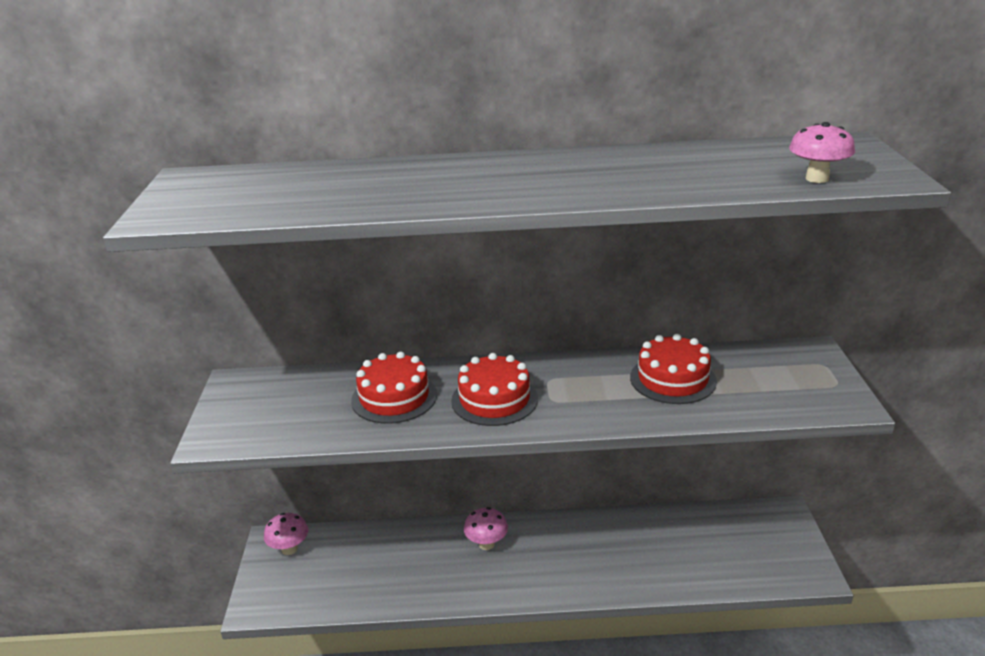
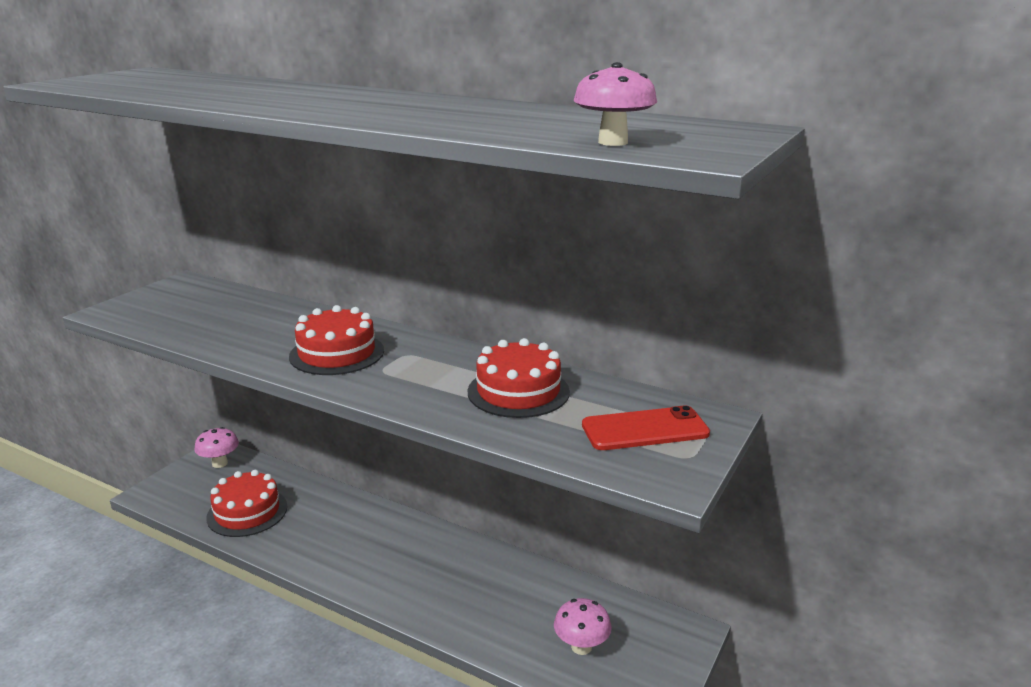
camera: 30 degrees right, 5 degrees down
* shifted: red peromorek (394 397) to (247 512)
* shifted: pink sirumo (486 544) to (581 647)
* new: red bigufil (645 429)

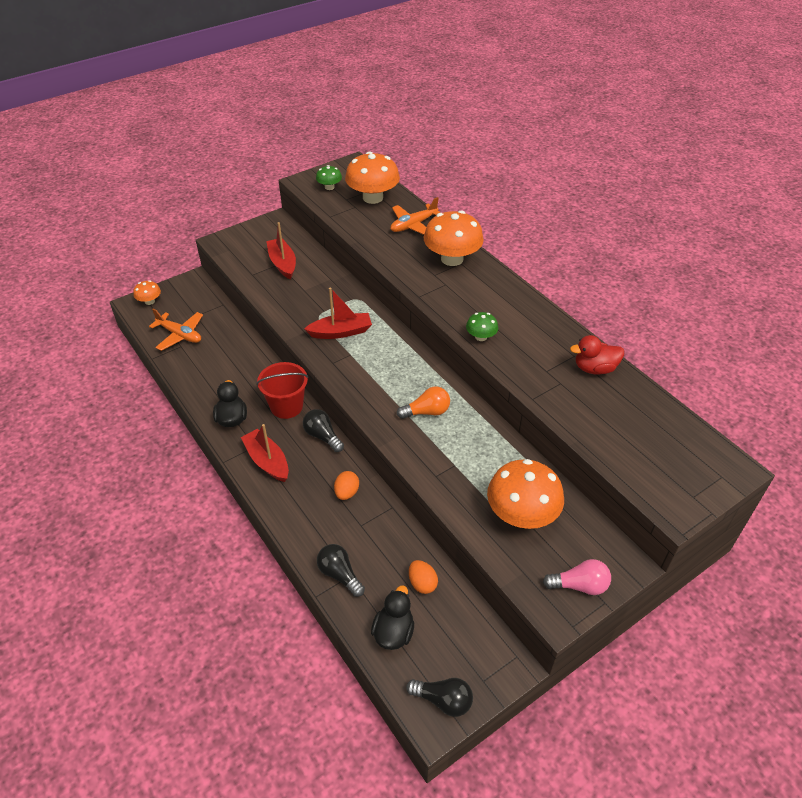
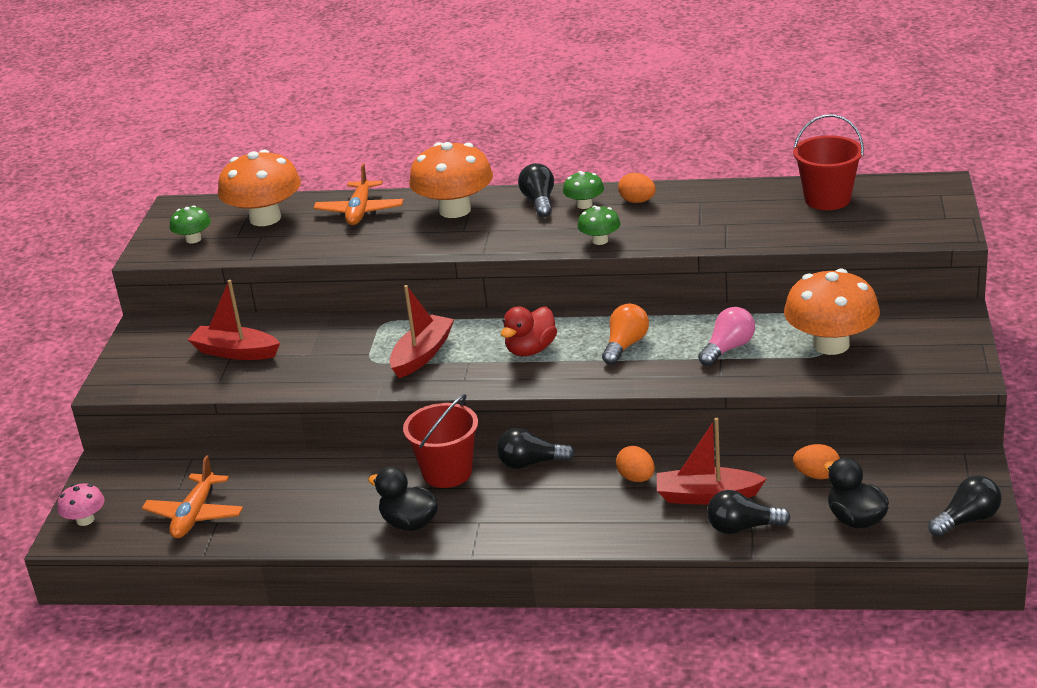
camera: 45 degrees left, 15 degrees down
* repainted: orange sirumo (149 301) to pink sirumo (85 520)
* rotated: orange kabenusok (180 335) = (195 515) 120 degrees clockwise
* shifted: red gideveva (594 368) to (531 350)
* new: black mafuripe (539 202)
* new: green sirumo (584 205)
* new: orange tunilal (637 201)
* shifted: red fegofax (267 461) to (707 496)
* shifted: pink mafuripe (579 585) to (728 349)
* new: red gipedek (827 199)

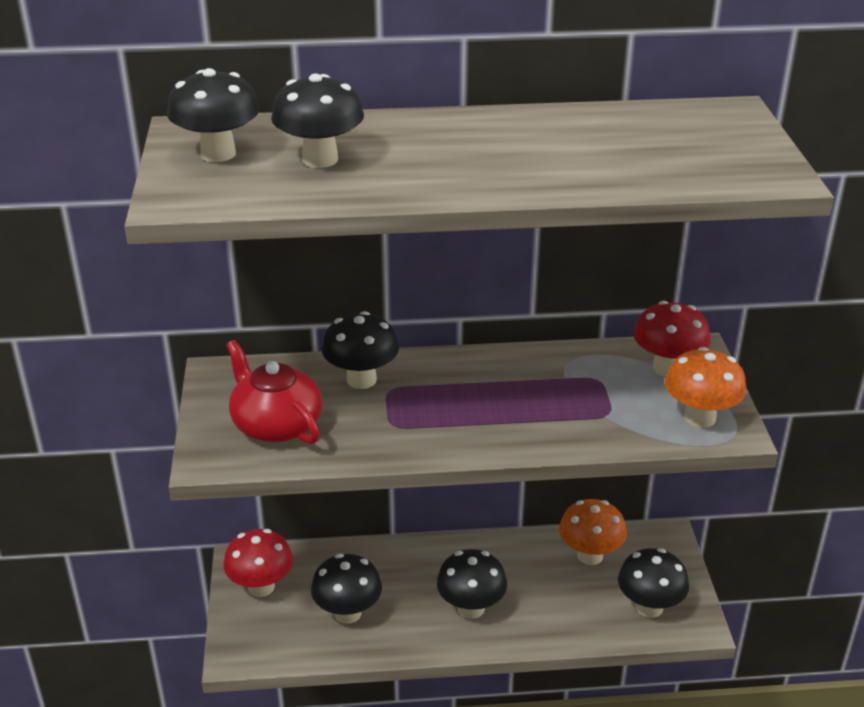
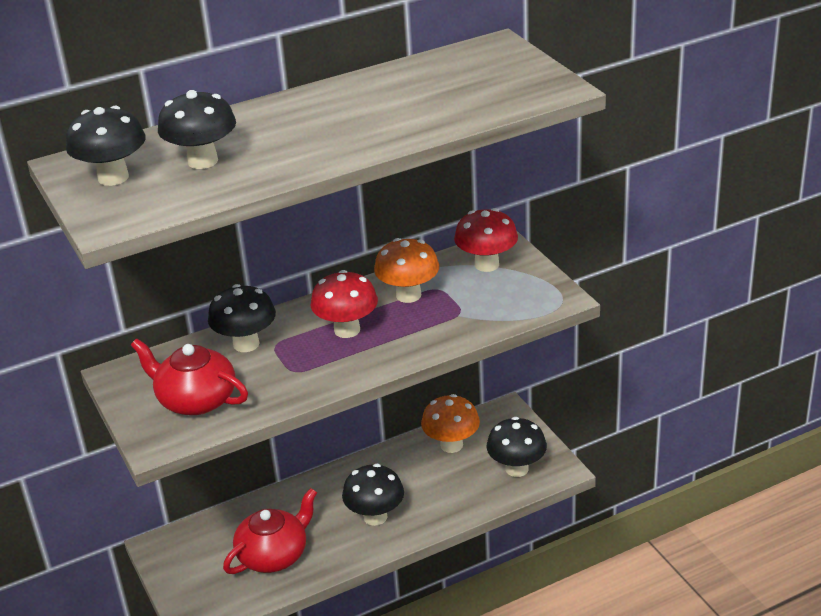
camera: 20 degrees left, 0 degrees up
* swapped: black sirumo (347 613) to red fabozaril (274 555)
* shifted: red sirumo (261 587) to (347 330)
* shifted: orange sirumo (700 418) to (408 295)

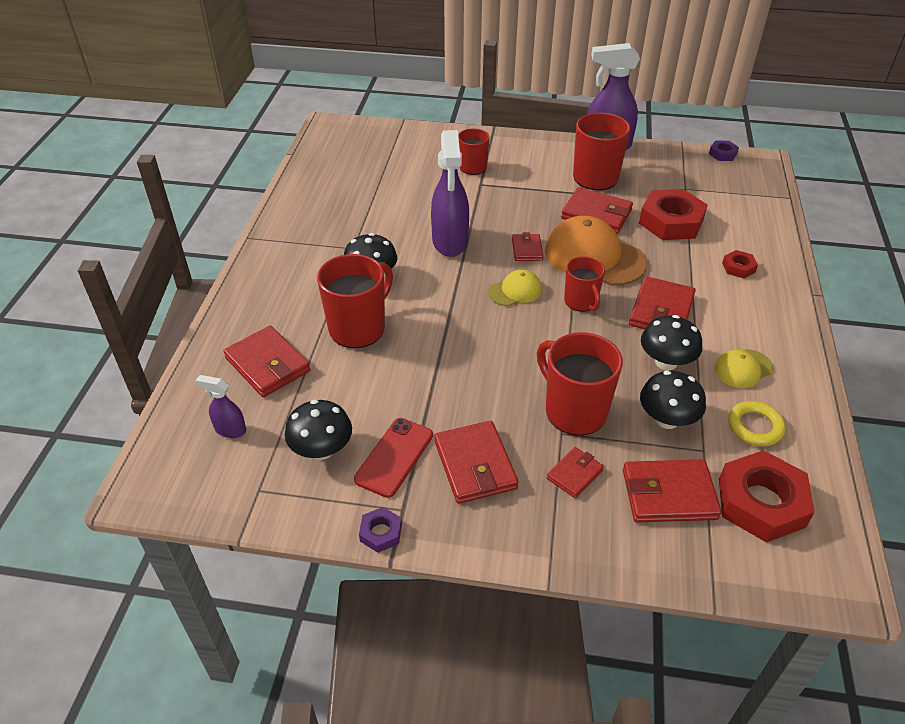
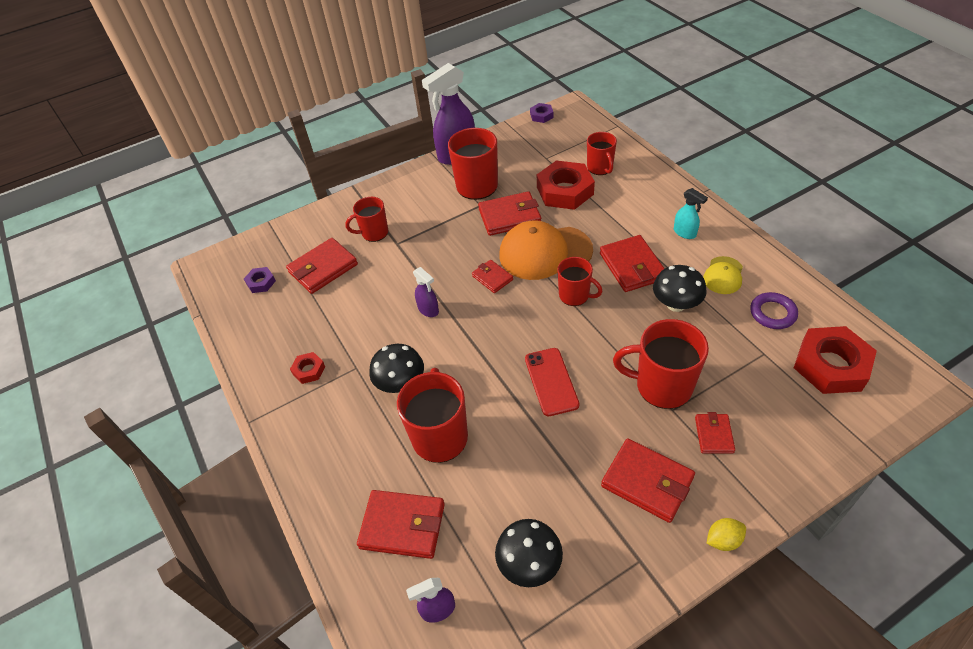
camera: 35 degrees left, 5 degrees up
* shifted: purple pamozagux (381 532) to (261 282)
* shifted: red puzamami (668 494) to (323 268)
* shifted: red pamozagux (738 267) to (309 370)
* scaled: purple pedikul (450 242) = (428 310) x0.49
* shifted: red bigufil (394 457) to (551 381)
* new: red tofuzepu (600 168)
* new: turquoise pedikul (685 233)
* new: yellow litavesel (723 540)
* repainted: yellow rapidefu (755 426) to purple rapidefu (772 313)
* gone: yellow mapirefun (515 291)
* gone: black sirumo (667 419)

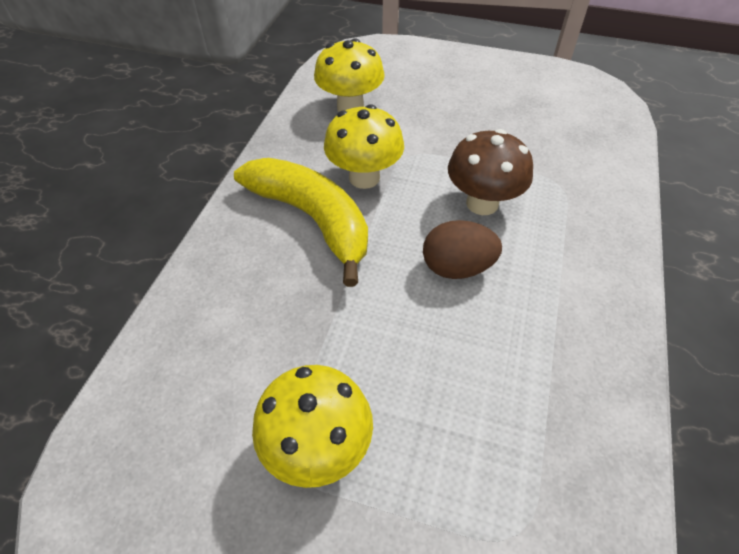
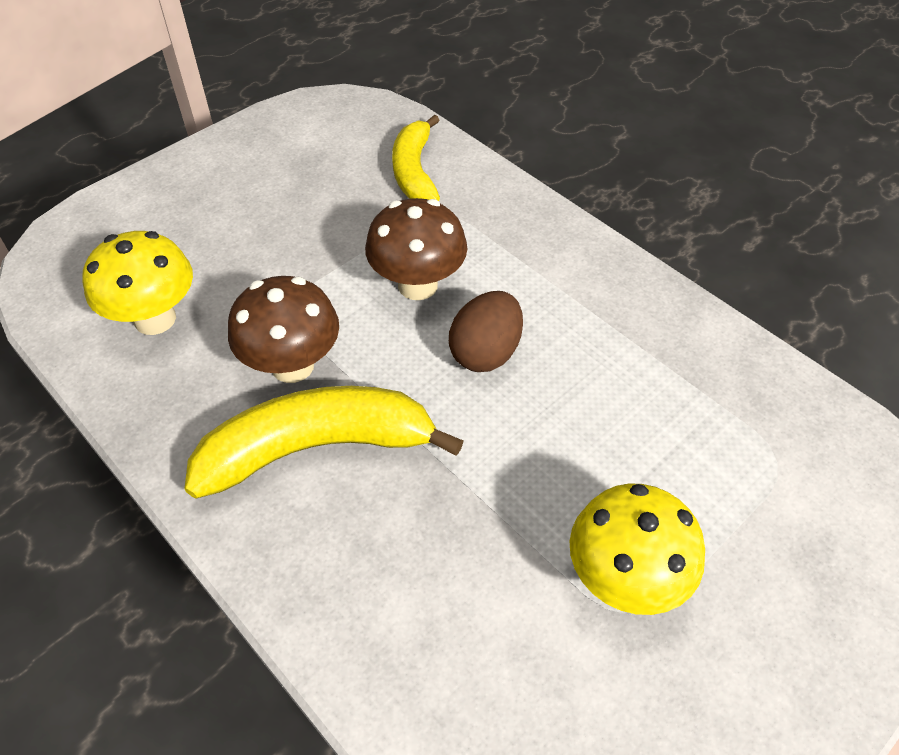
camera: 60 degrees left, 0 degrees up
* repainted: yellow sirumo (364 178) to brown sirumo (292 365)
* new: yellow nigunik (415 171)

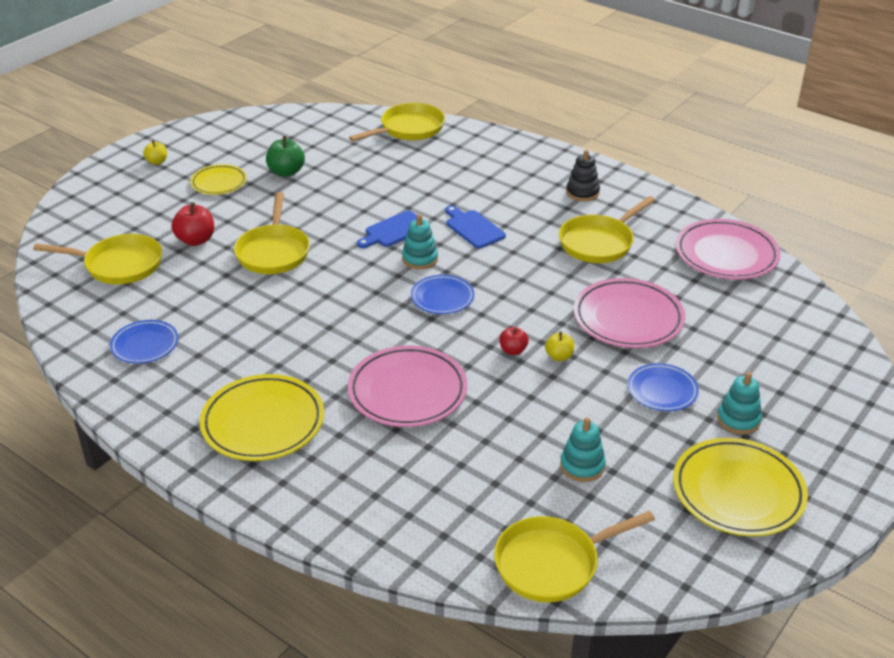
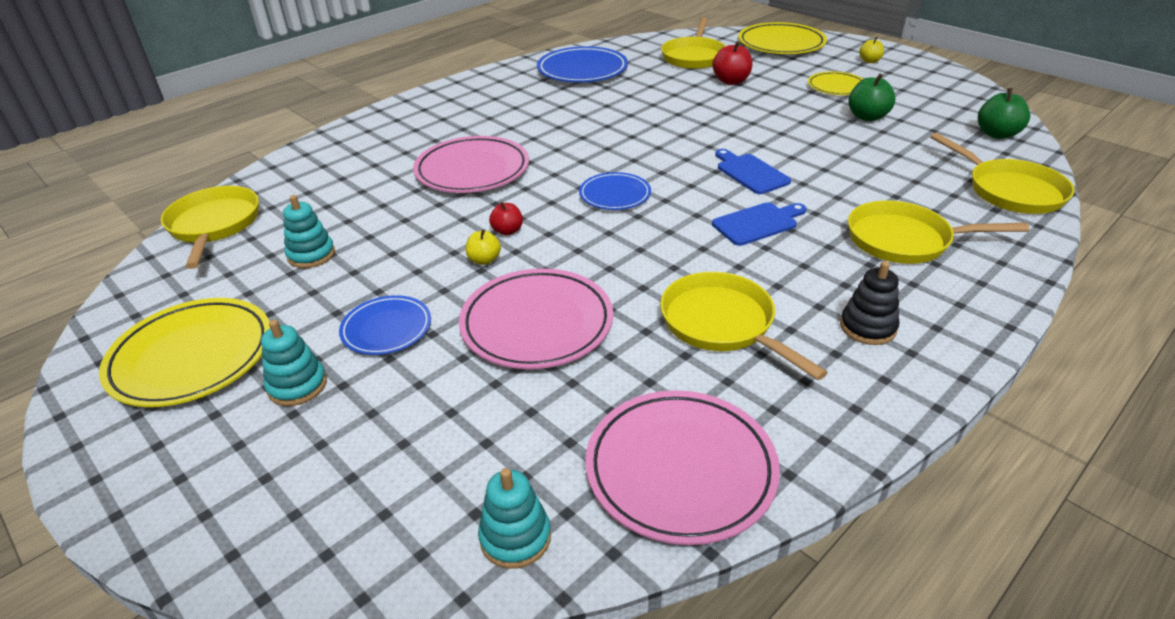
camera: 100 degrees right, 0 degrees up
* shifted: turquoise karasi (420 259) to (515 537)
* scaled: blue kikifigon (145 345) = (582 70) x1.70
* shifted: yellow kikifigon (263 422) to (781 44)
* shifted: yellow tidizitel (273 252) to (904 240)
* new: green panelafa (997 134)

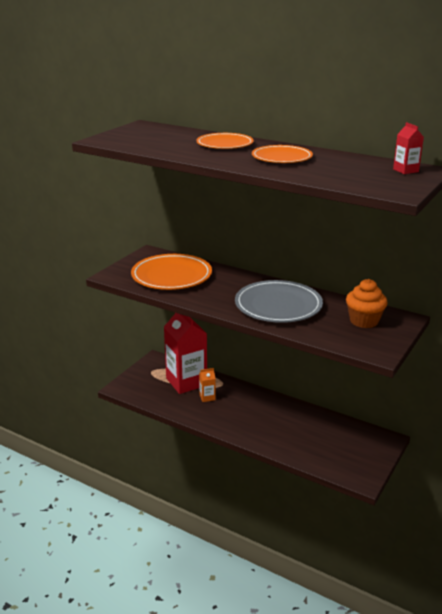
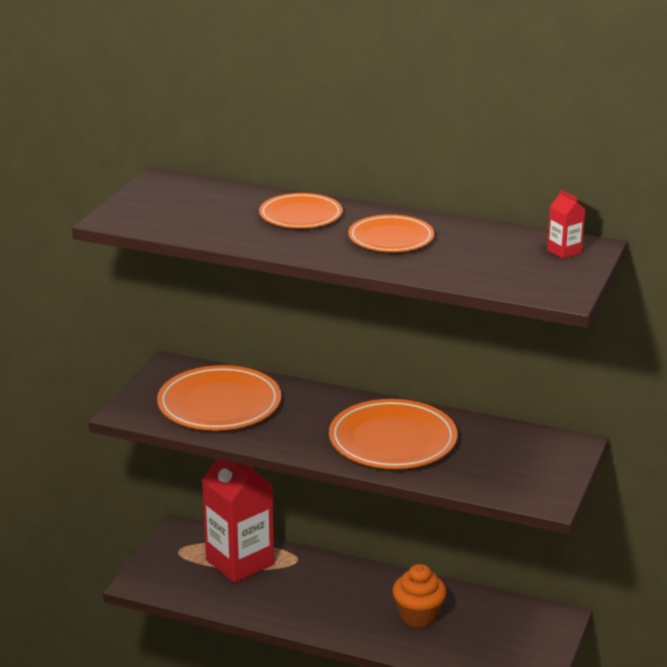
camera: 10 degrees left, 0 degrees up
* repainted: grey kikifigon (278 305) to orange kikifigon (392 440)
* shifted: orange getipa (364 321) to (418 616)
* gone: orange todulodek (207 397)

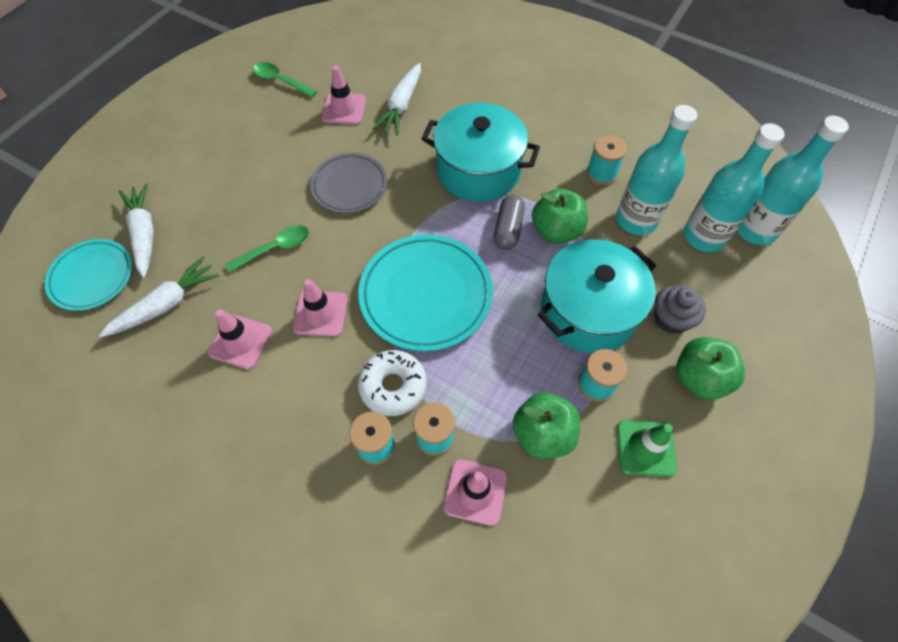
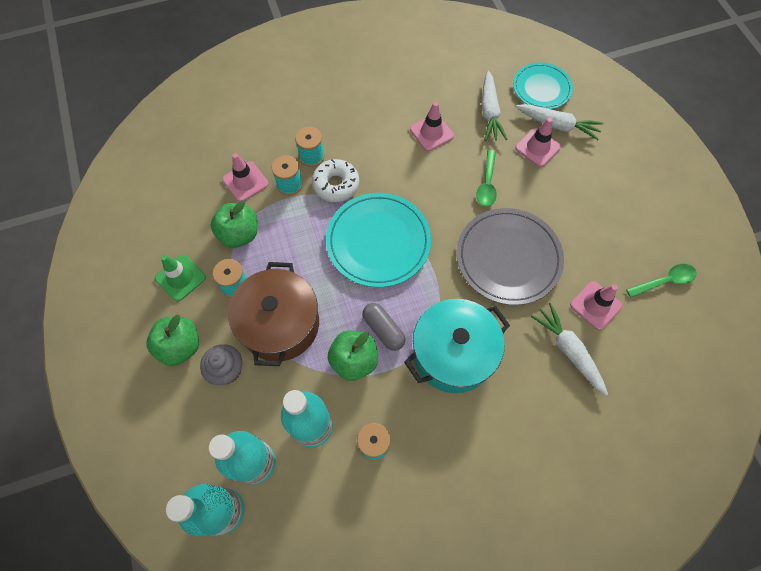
camera: 130 degrees right, 5 degrees up
* repainted: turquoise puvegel (588 311) to brown puvegel (280 324)
* scaled: grey kikifigon (349 185) = (508 258) x1.57
* shifted: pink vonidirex (320 313) to (537 147)

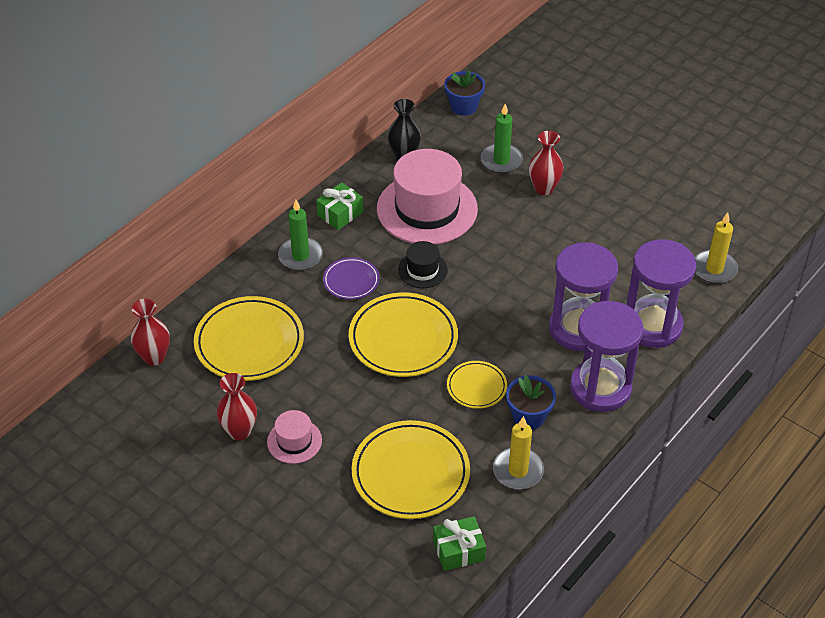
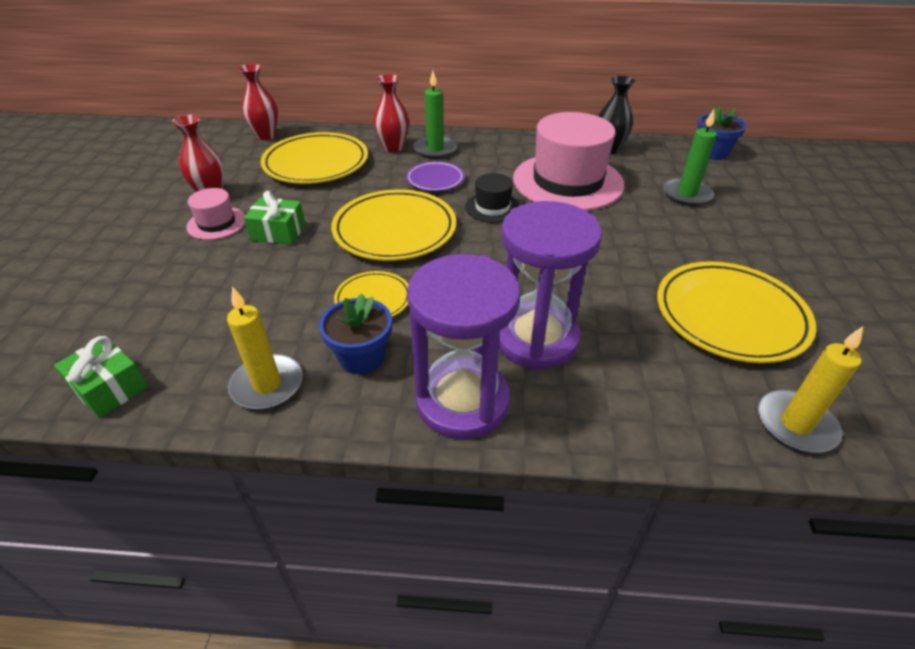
camera: 55 degrees right, 5 degrees down
* shifted: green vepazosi (340 214) to (278 232)
* shifted: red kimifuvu (544 188) to (393 148)
* shifted: yellow kikifigon (410 473) to (730 316)
* gone: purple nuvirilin (652 326)

